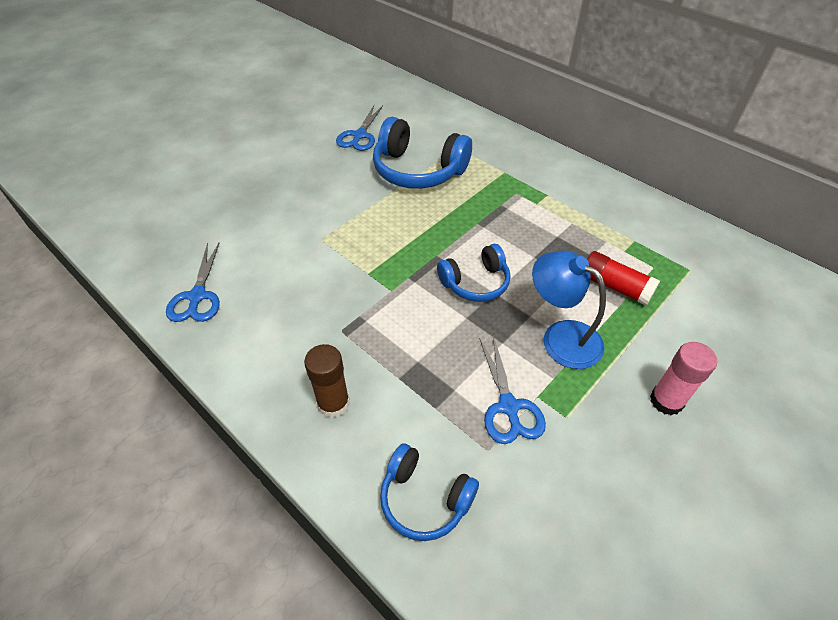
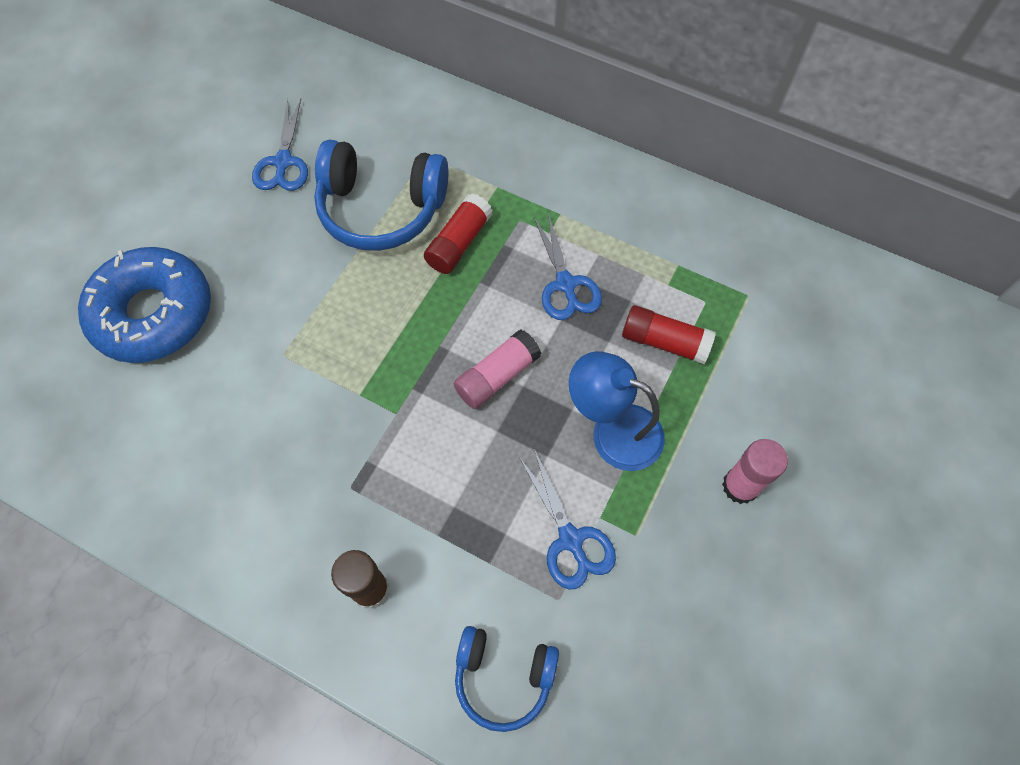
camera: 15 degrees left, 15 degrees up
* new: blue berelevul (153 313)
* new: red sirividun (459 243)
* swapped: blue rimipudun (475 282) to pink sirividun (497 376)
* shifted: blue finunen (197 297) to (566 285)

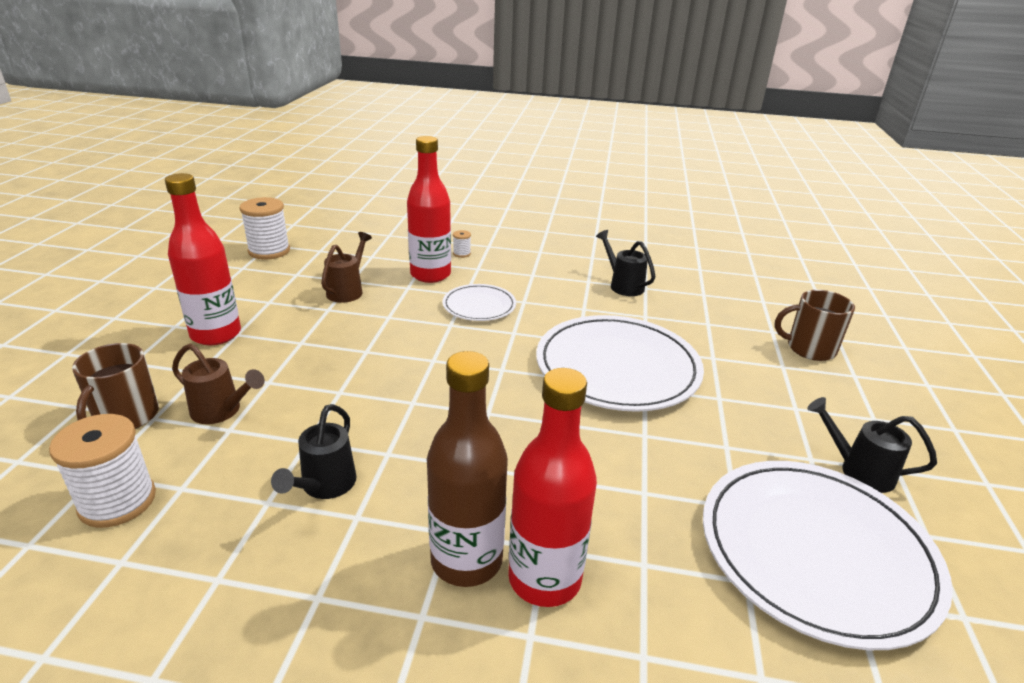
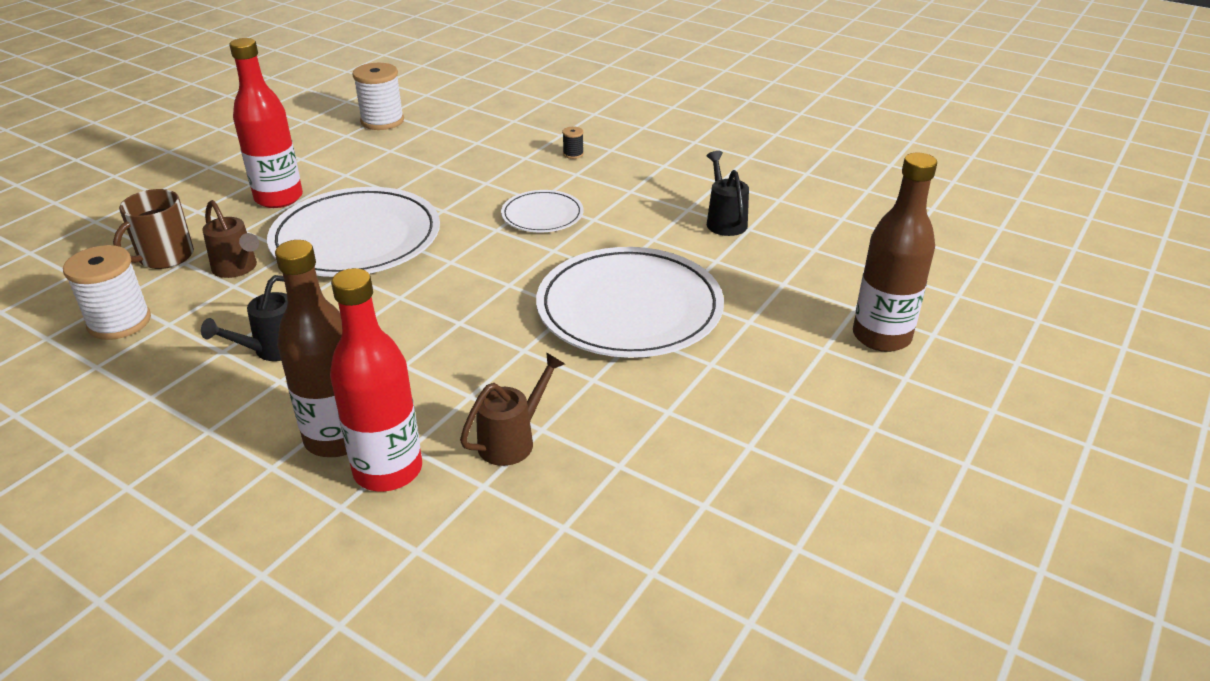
camera: 25 degrees right, 5 degrees up
* shifted: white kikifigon (816 552) to (356 238)
* shifted: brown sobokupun (347 291) to (512 440)
* repainted: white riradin (461 254) to black riradin (573 154)
* swapped: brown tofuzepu (809 349) to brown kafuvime (881 337)
* gone: red kafuvime (430 275)
* gone: black sobokupun (859 471)

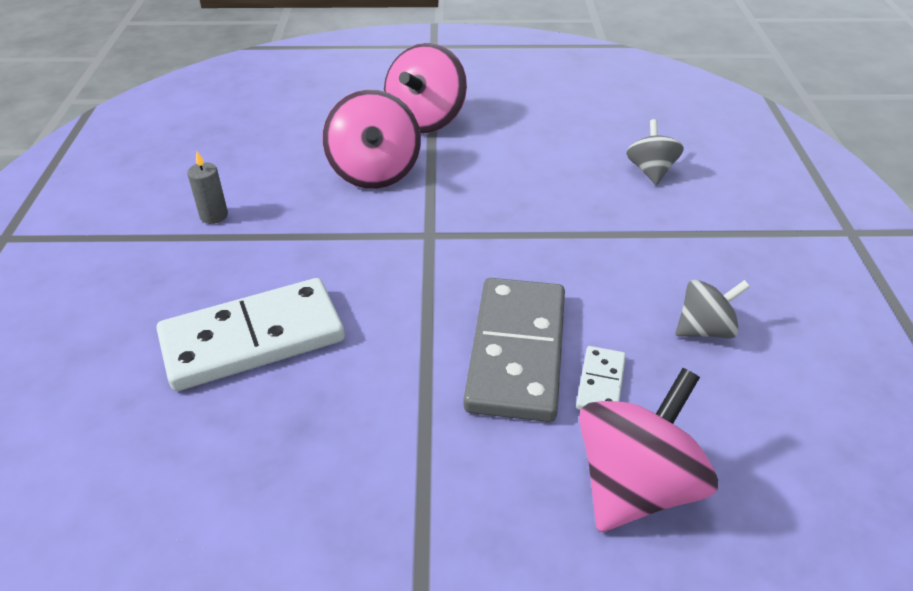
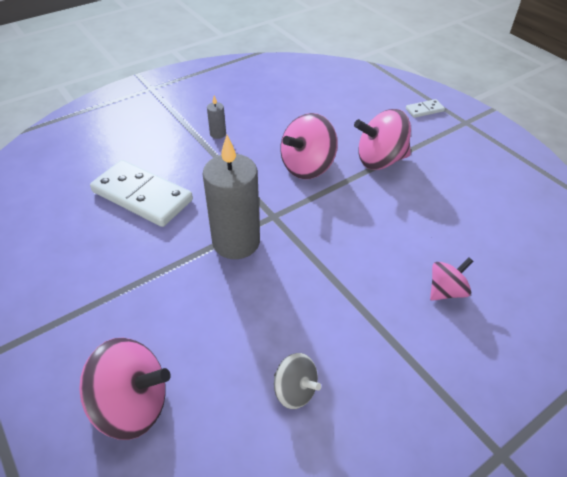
camera: 55 degrees right, 5 degrees up
* new: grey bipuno (236 242)
* shifted: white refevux (601 383) to (424 110)
* repainted: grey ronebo (651 171) to pink ronebo (446 291)
* gone: grey refevux (516 352)

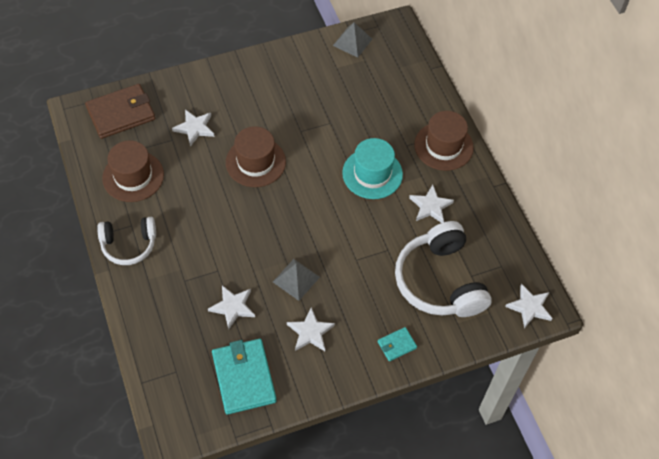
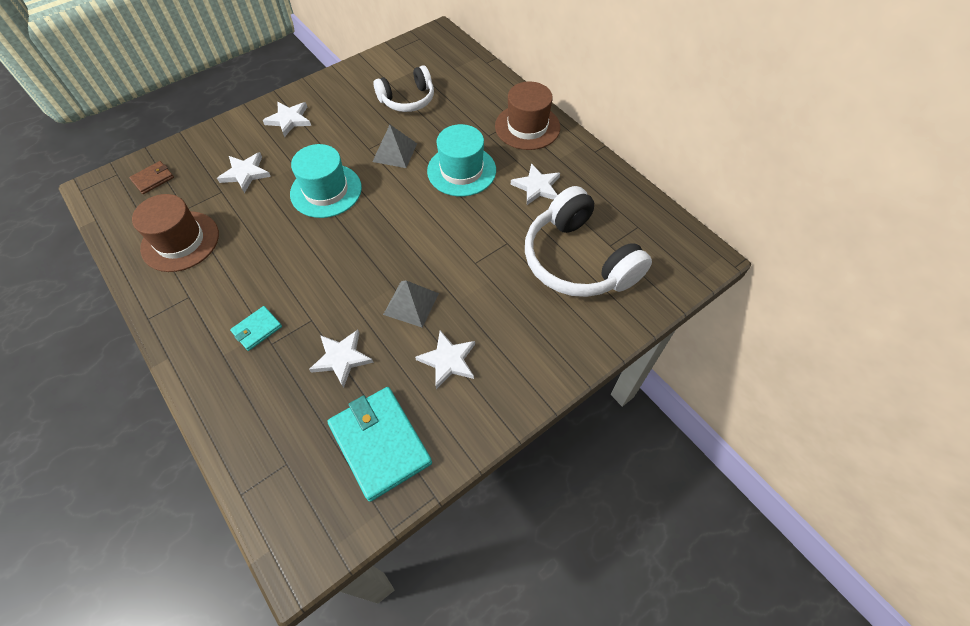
camera: 15 degrees left, 0 degrees up
* scaled: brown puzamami (121 113) = (153 179) x0.49
* shifted: turquoise puzamami (396 345) to (257 329)
* shifted: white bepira (529 307) to (289 120)
* repainted: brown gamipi (255 162) to turquoise gamipi (326 191)
* shifted: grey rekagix (352 42) to (394 152)
* shifted: white rimipudun (129 245) to (408 99)

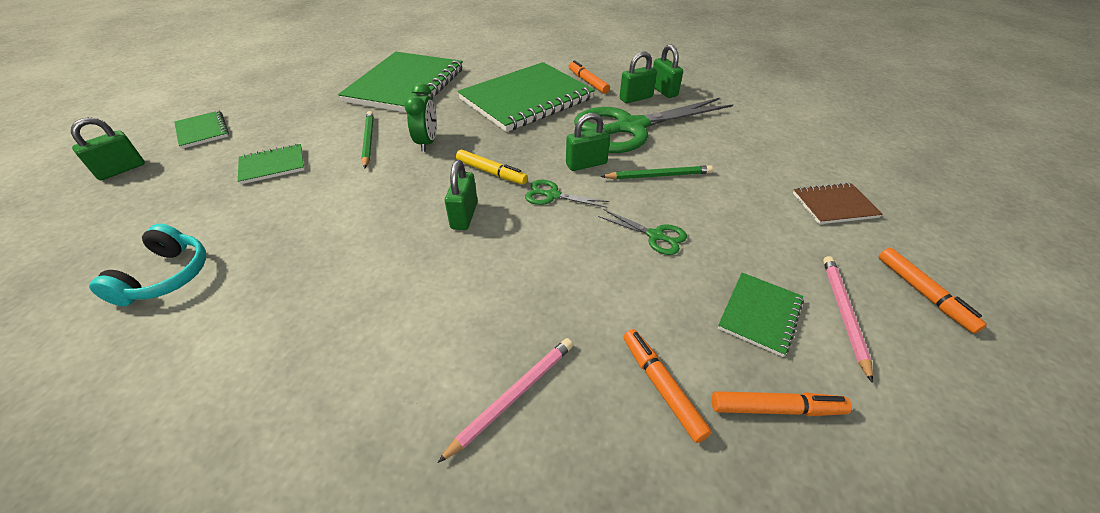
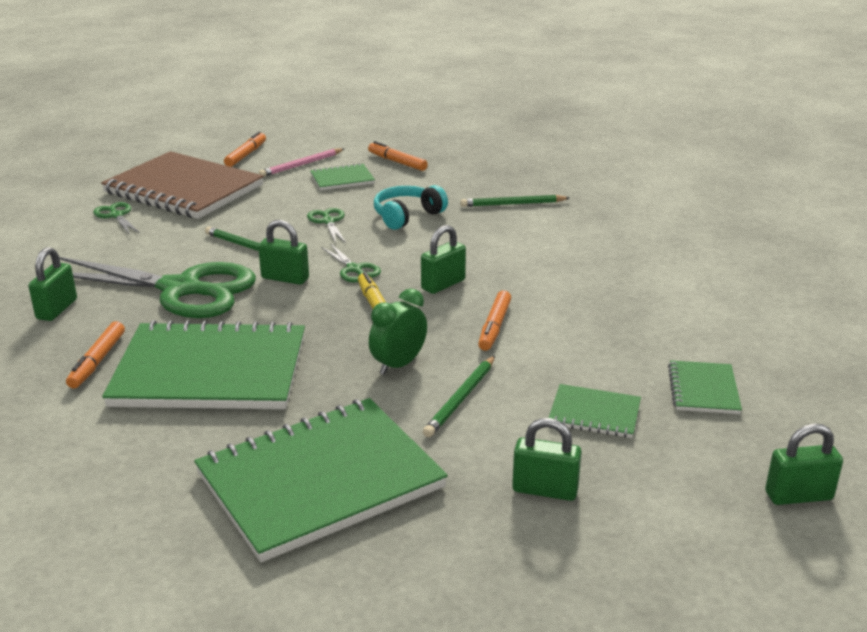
camera: 140 degrees left, 15 degrees down
* new: green finunen (116 215)
* scaled: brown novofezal (834 205) = (183 189) x2.22
* shifted: turquoise rimipudun (166 276) to (407 216)
* repainted: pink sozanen (513 396) to green sozanen (513 204)
* shifted: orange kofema (662 387) to (494 327)
* shifted: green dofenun (636 98) to (545 490)
* shifted: green novofezal (202 131) to (703 390)

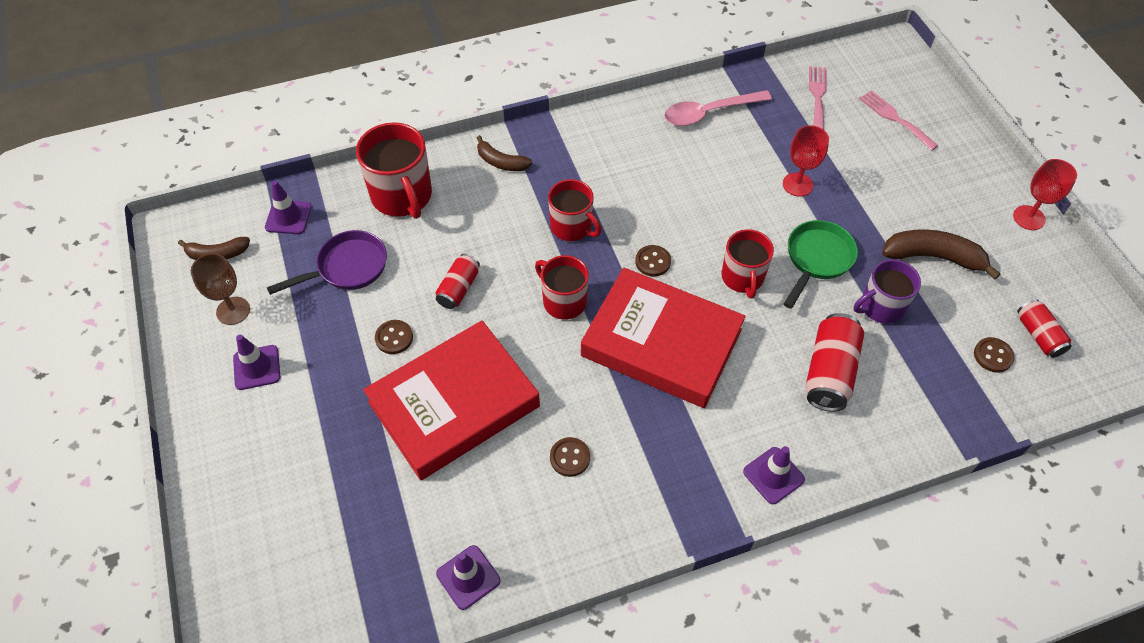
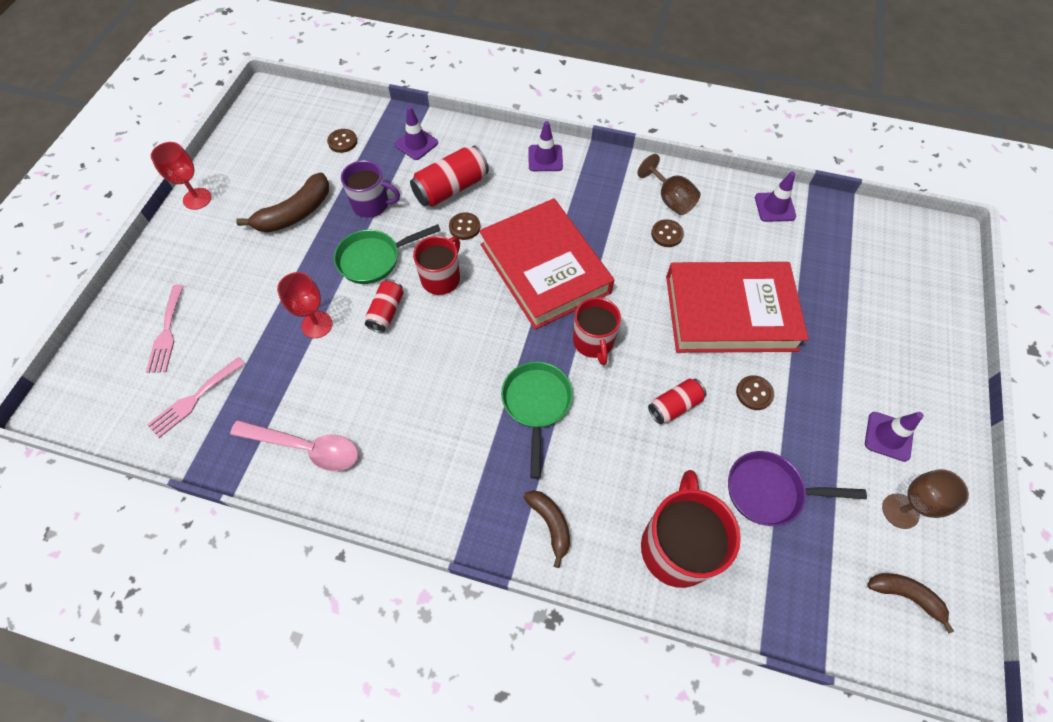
camera: 145 degrees left, 5 degrees up
* rotated: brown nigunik (933 257) = (295 213) 90 degrees counterclockwise
* shifted: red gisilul (1038 335) to (386 311)
* shifted: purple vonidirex (288 217) to (416 144)
* shifted: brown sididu (653 262) to (464 227)
* swapped: red tofuzepu (572 227) to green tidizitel (536 404)
* new: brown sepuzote (670 199)

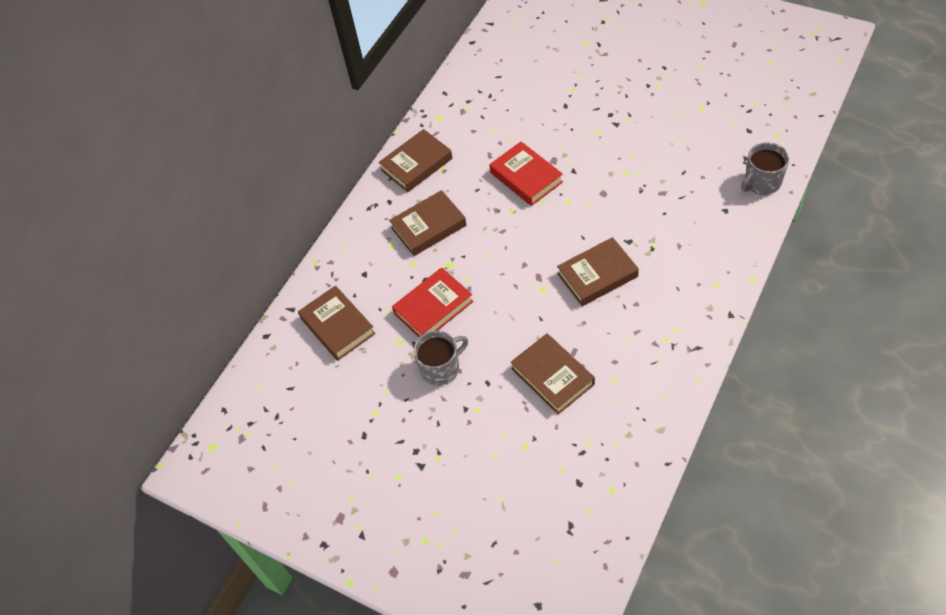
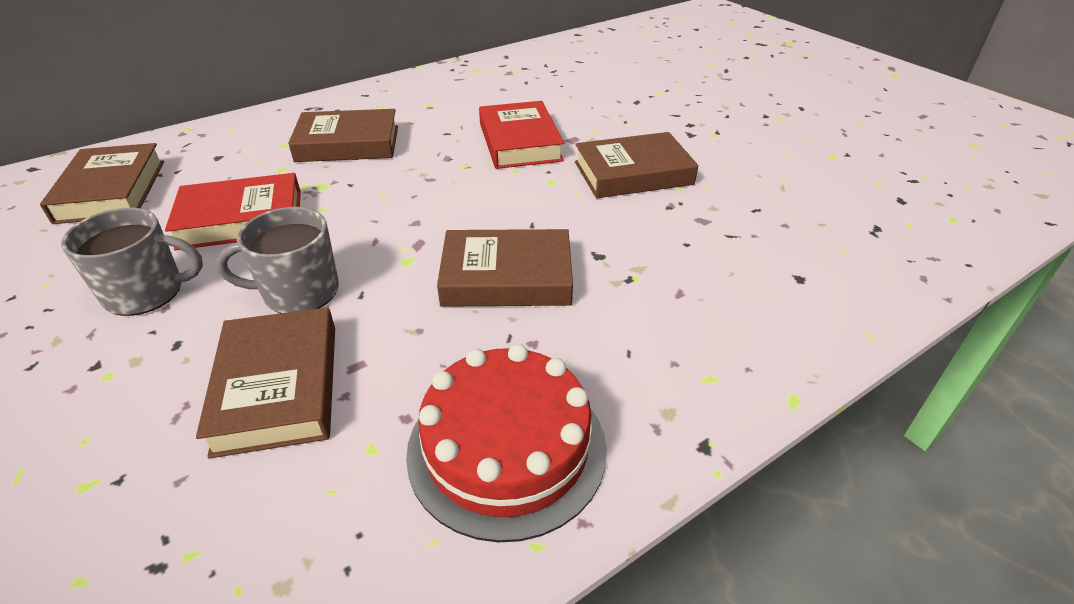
camera: 20 degrees right, 15 degrees down
* shifted: grey tofuzepu (762 182) to (299 292)
* new: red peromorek (506 448)
* shifted: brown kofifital (416 164) to (633 173)

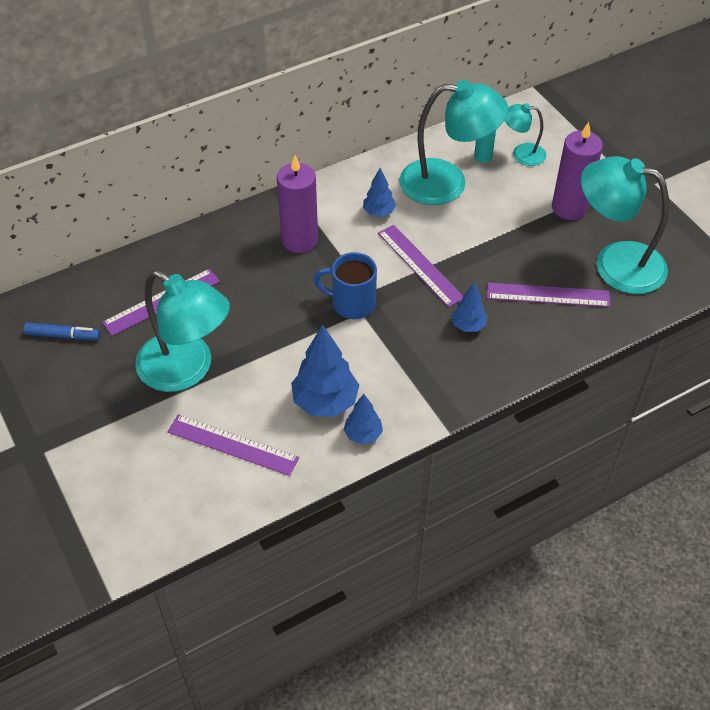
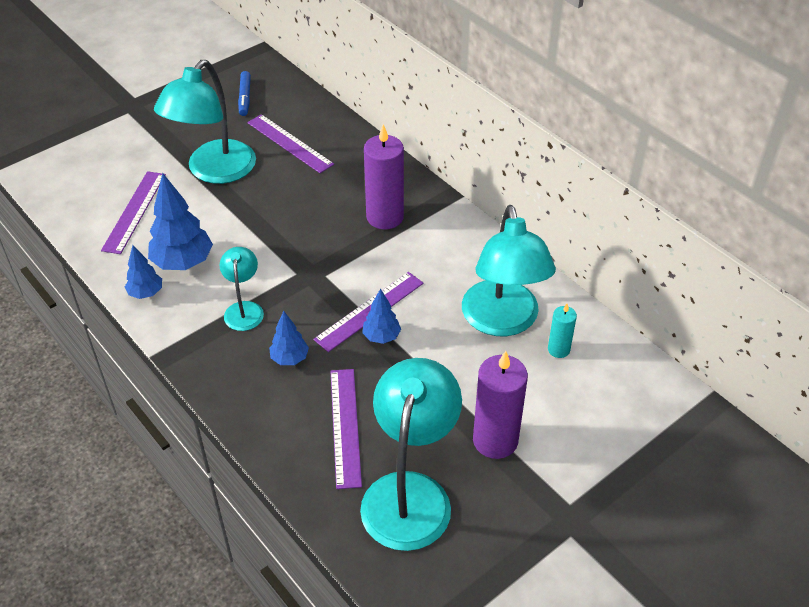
camera: 80 degrees right, 5 degrees down
* shifted: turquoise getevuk (521 154) to (244 309)
* shifted: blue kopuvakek (379 212) to (381 337)
* gone: blue tofuzepu (351 303)

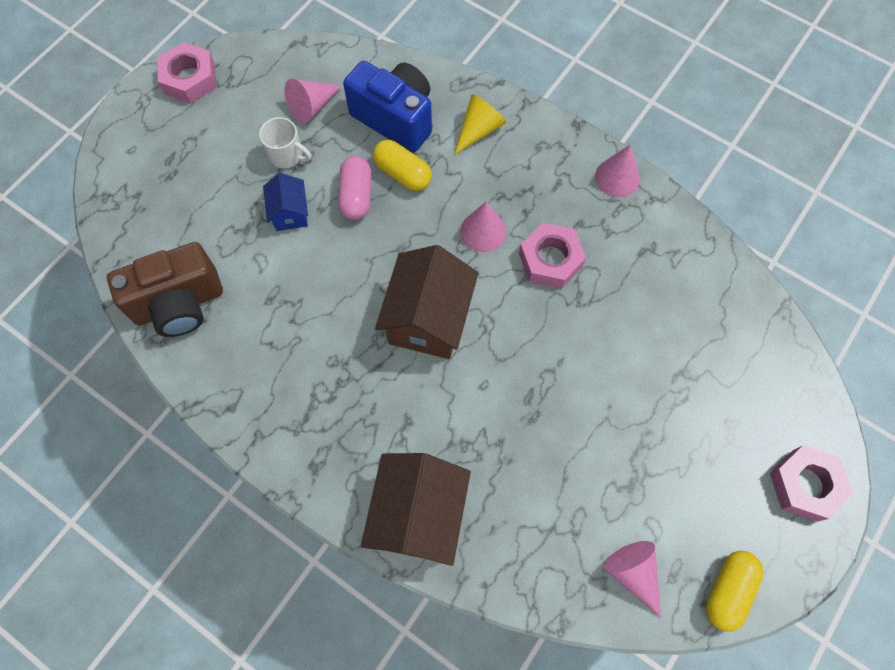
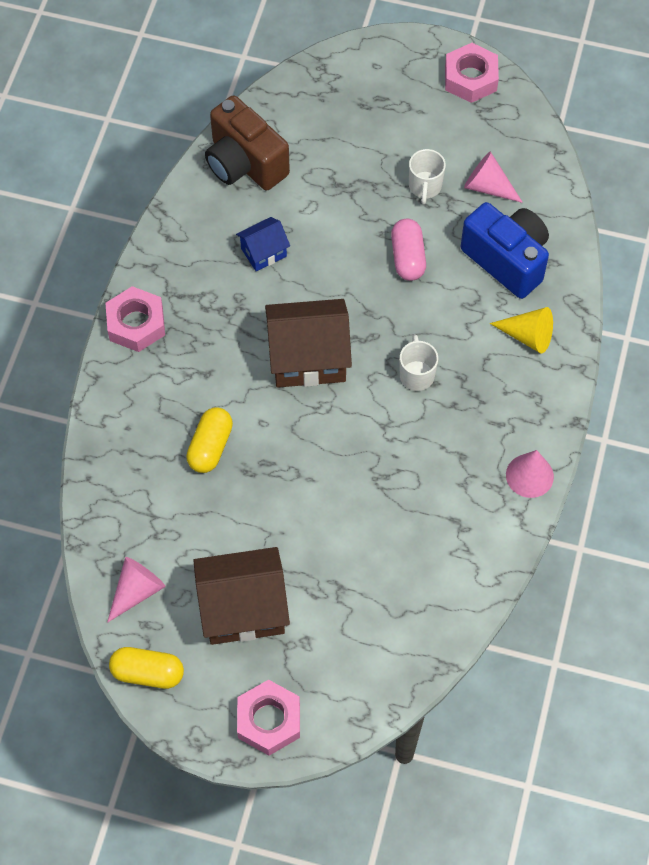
camera: 70 degrees right, 5 degrees down
* shifted: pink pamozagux (550 260) to (136 324)
* shifted: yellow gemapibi (402 174) to (210 447)
* shifted: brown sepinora (418 515) to (243 609)
* shifted: blue sepinora (290 213) to (263 252)
* rotated: pink gemapibi (356 196) = (407 257) 75 degrees counterclockwise
* swapped: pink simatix (483 231) to white tofuzepu (416 374)
* rotated: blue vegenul (395 118) = (507 260) 60 degrees counterclockwise

